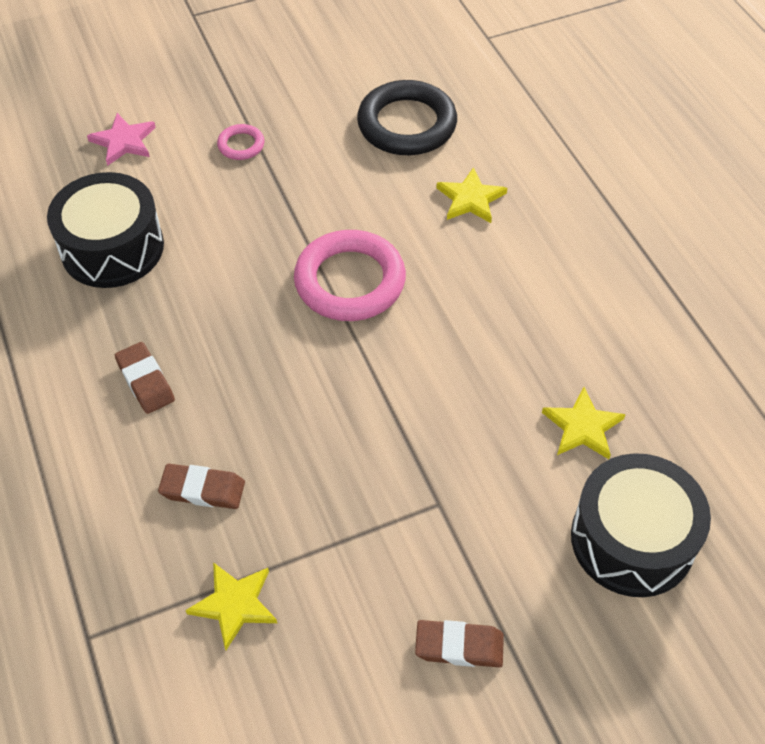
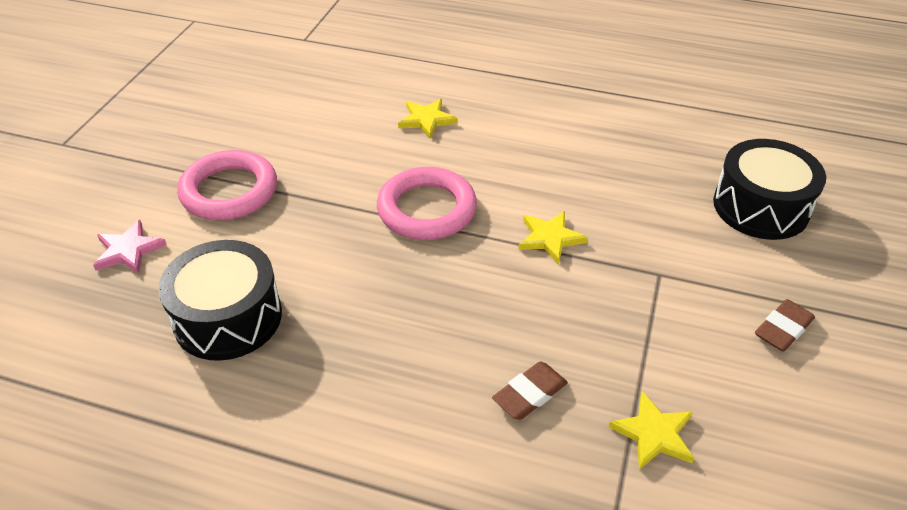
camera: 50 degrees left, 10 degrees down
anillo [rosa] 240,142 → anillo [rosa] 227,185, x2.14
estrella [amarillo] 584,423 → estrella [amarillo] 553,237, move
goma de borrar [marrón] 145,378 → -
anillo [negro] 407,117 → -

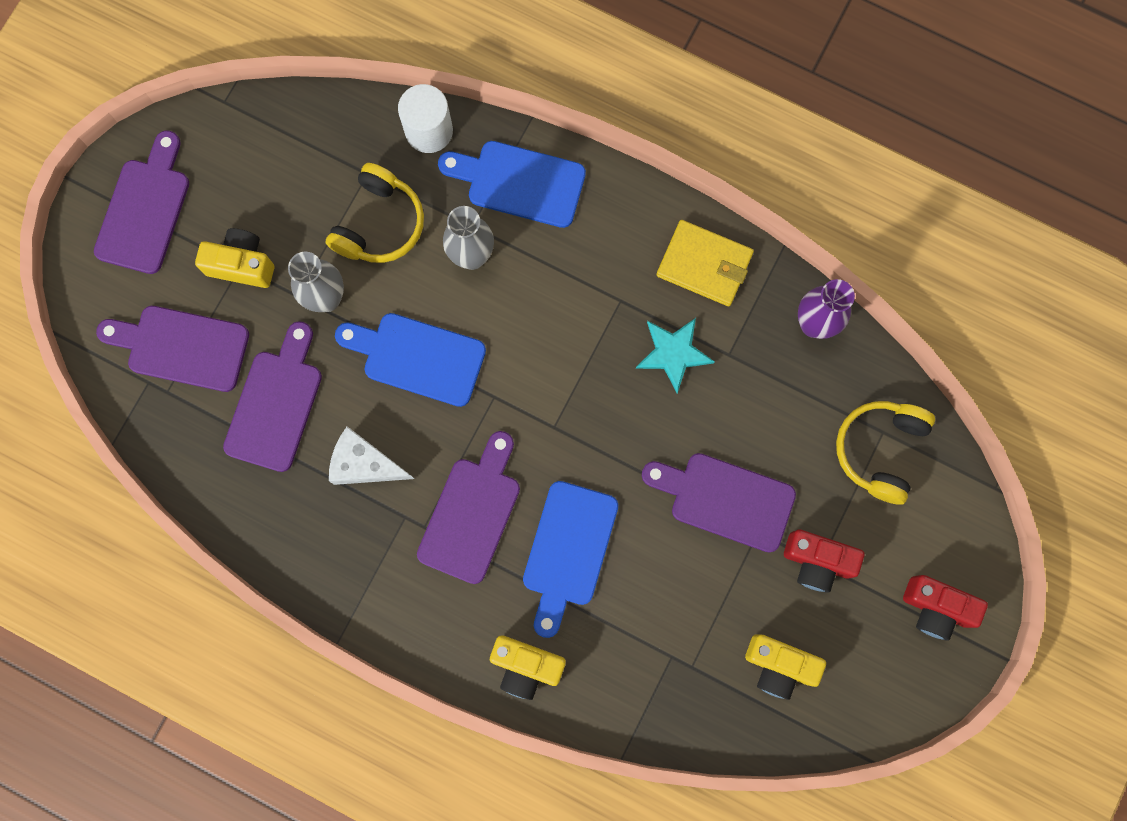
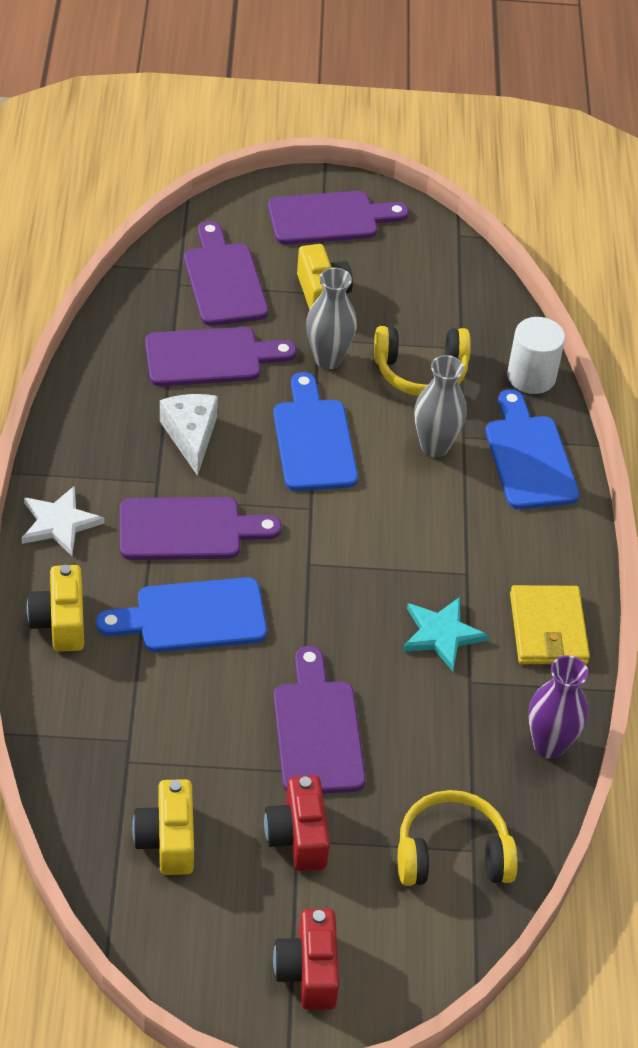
camera: 60 degrees right, 30 degrees down
- → estrella [blanco] 63,521

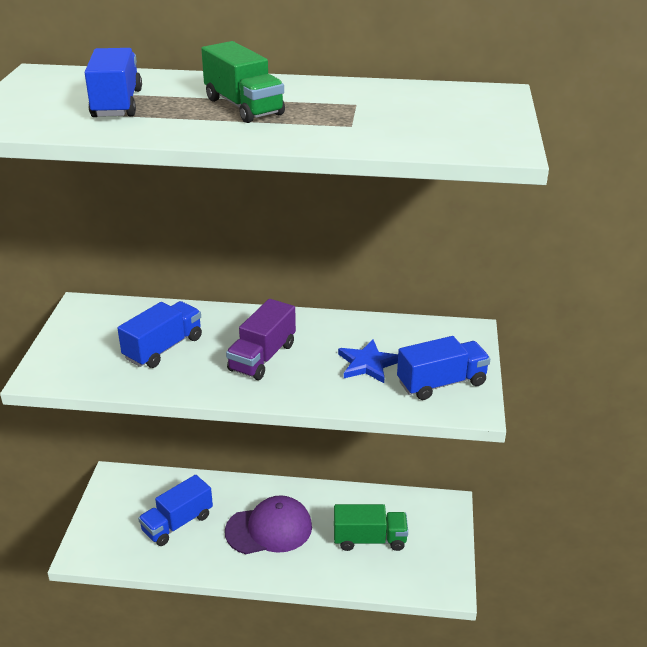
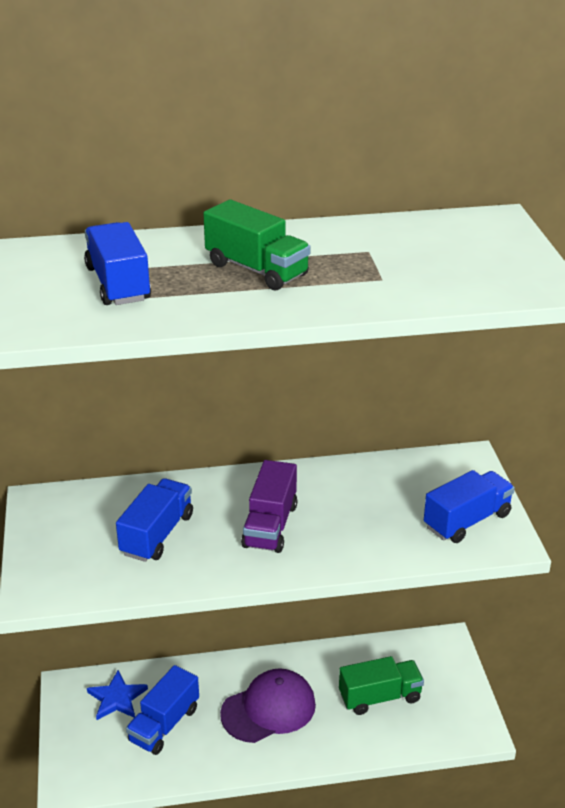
camera: 15 degrees left, 0 degrees up
estrella [azul] 368,361 → estrella [azul] 117,695, move

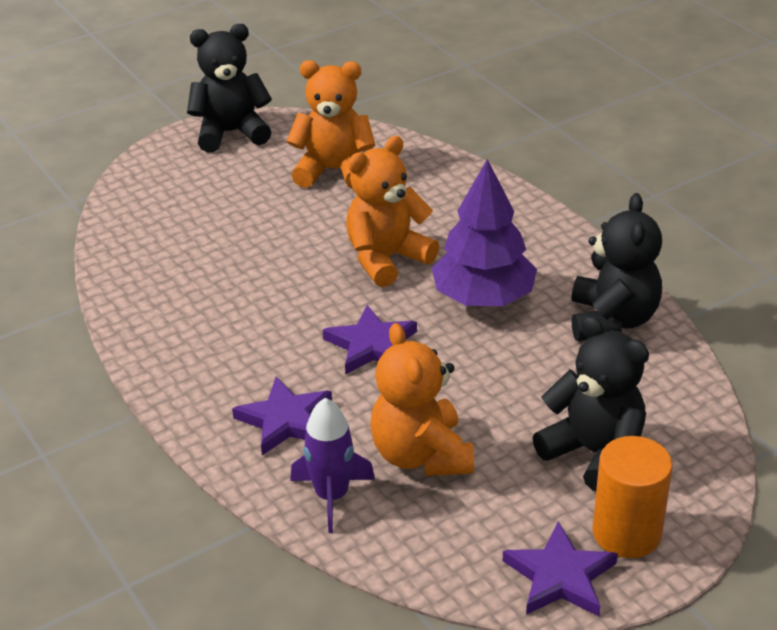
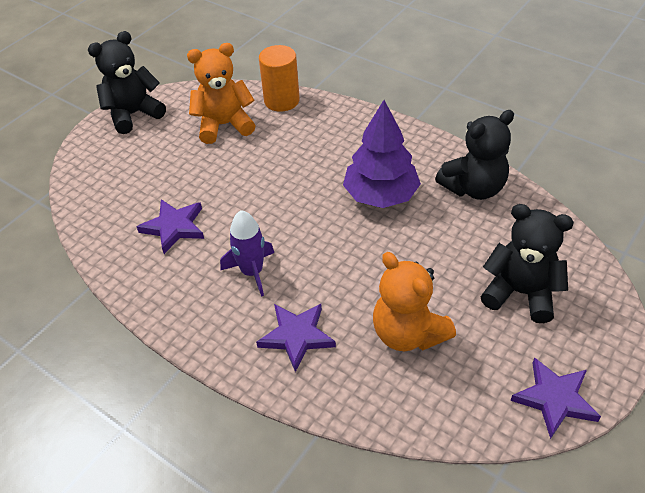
camera: 20 degrees left, 10 degrees up
estrella [morado] 370,340 → estrella [morado] 170,226, move
cohete [morado] 332,465 → cohete [morado] 247,253, move
cilindro [naranja] 632,497 → cilindro [naranja] 279,78, move
osito [negro] 616,267 → osito [negro] 474,155, 75 degrees clockwise
osito [naranja] 392,211 → -

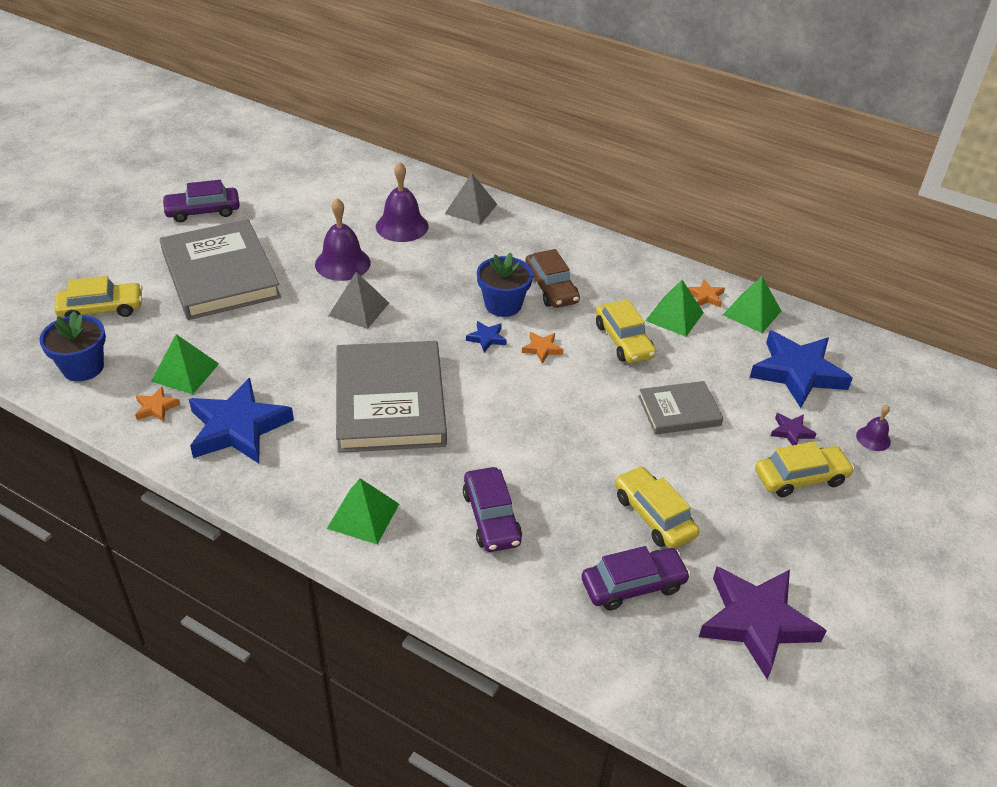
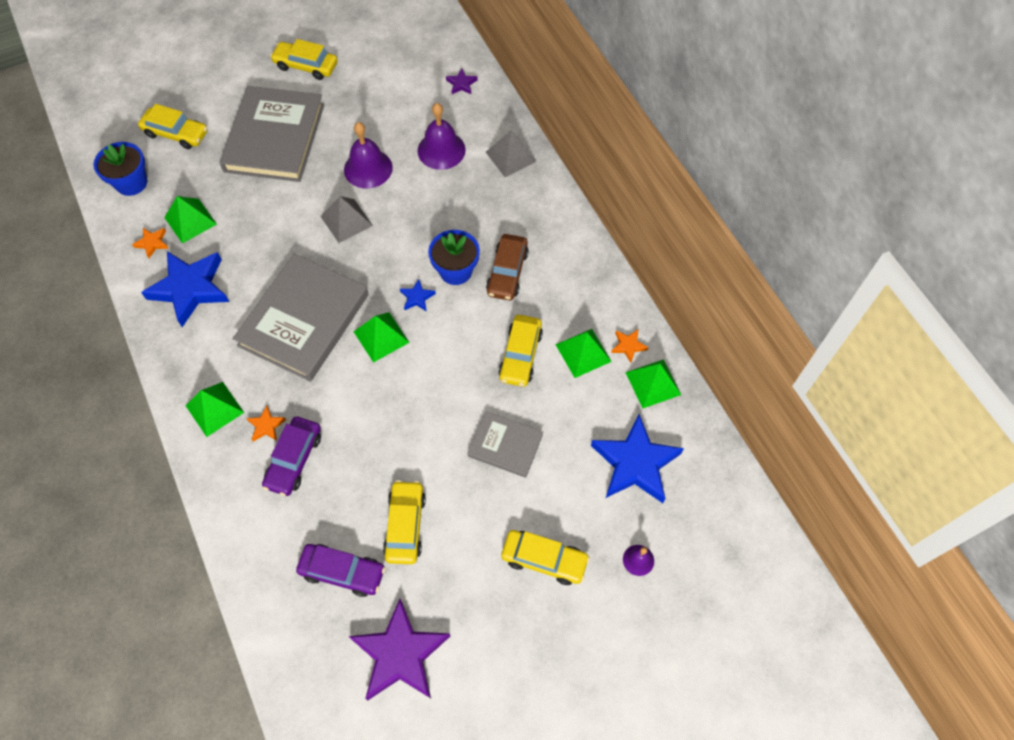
camera: 35 degrees right, 20 degrees up
estrella [naranja] 542,348 → estrella [naranja] 266,424, move
coche [morado] 201,201 → coche [amarillo] 303,59
- → pirámide [verde] 382,337
estrella [morado] 794,429 → estrella [morado] 462,81, move

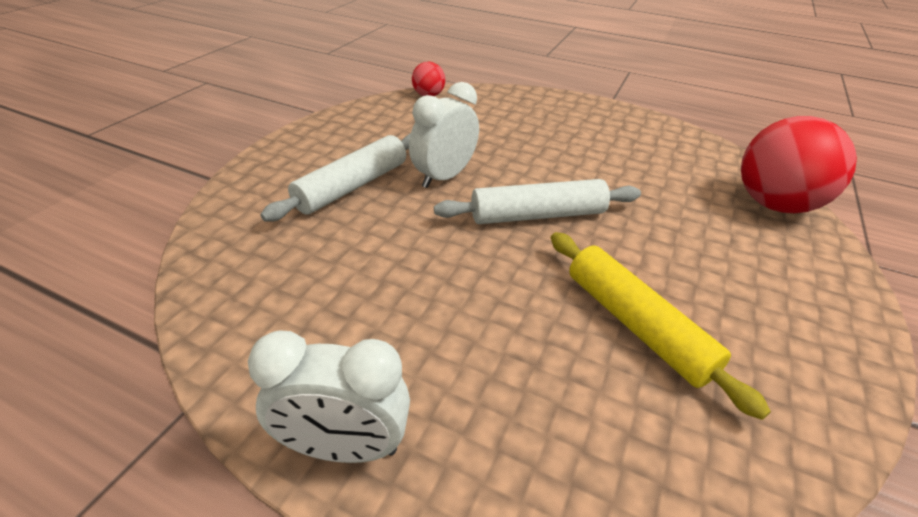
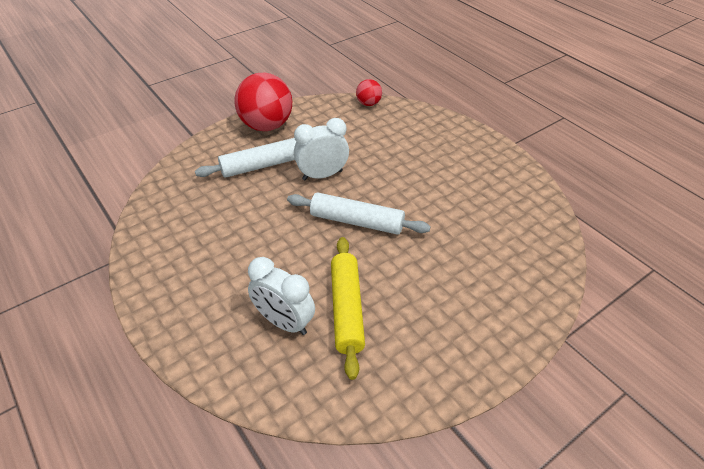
camera: 30 degrees right, 5 degrees up
pelota [rojo] 799,164 → pelota [rojo] 263,102, move
despertador [blanco] 329,396 → despertador [blanco] 281,296, move

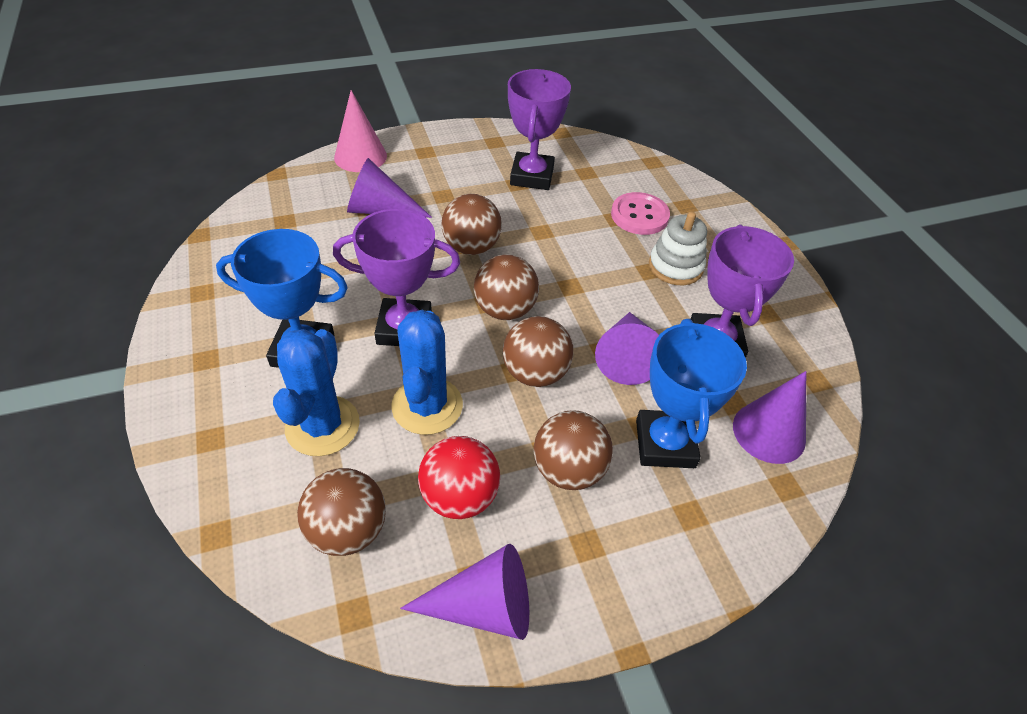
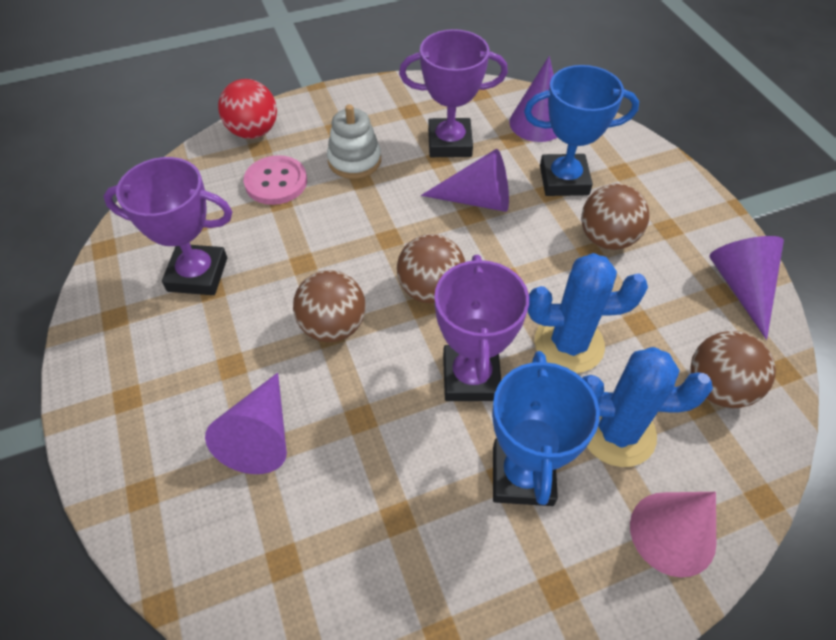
camera: 90 degrees left, 5 degrees up
pelota [rojo] 459,477 → pelota [rojo] 247,109, move
cono [rosa] 360,131 → cono [rosa] 673,534, move
pelota [marrón] 538,351 → -

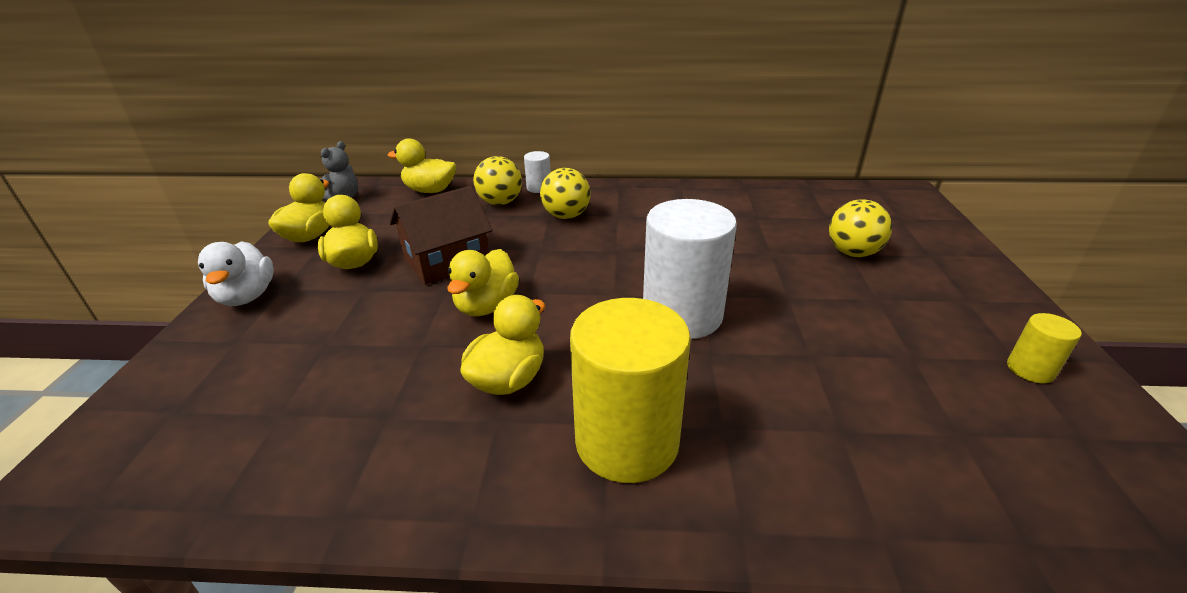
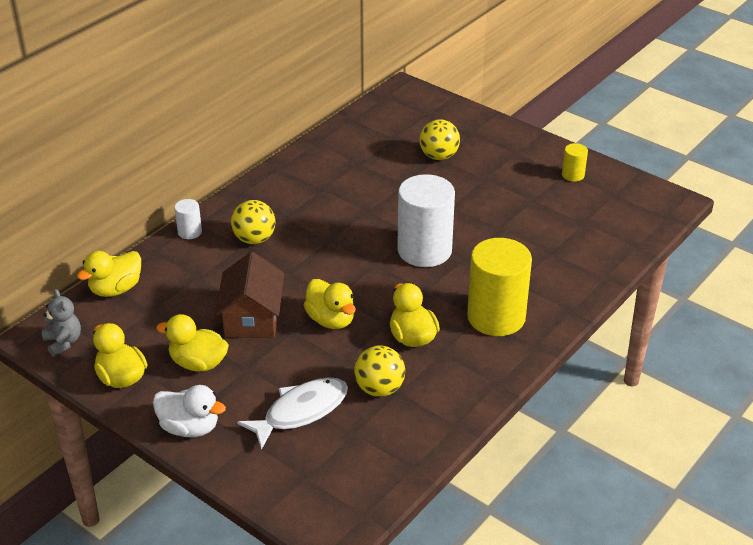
camera: 55 degrees left, 5 degrees up
- → pez [blanco] 292,413
pelota [amarillo] 497,180 → pelota [amarillo] 379,371, move

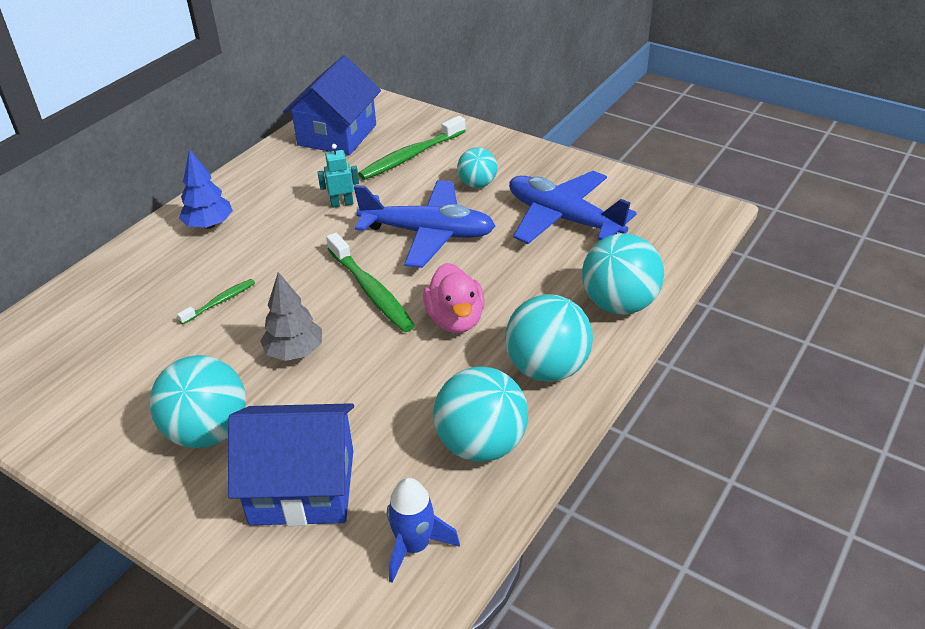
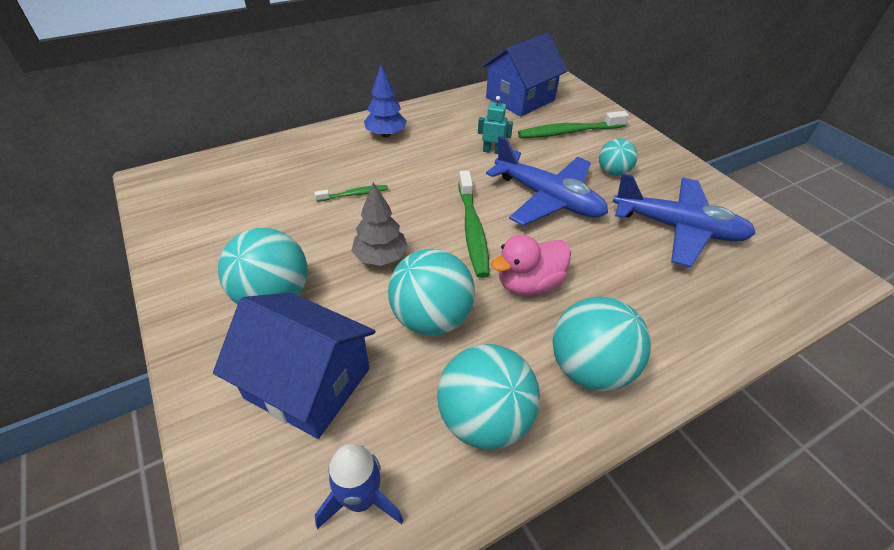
camera: 25 degrees right, 5 degrees up
pelota [turquesa] 623,274 → pelota [turquesa] 431,292, move
pato [rosa] 454,298 → pato [rosa] 531,265, 45 degrees clockwise
avión [azul] 573,207 → avión [azul] 684,220, 135 degrees clockwise

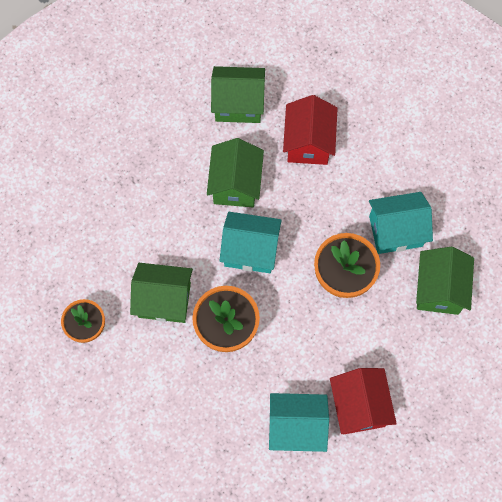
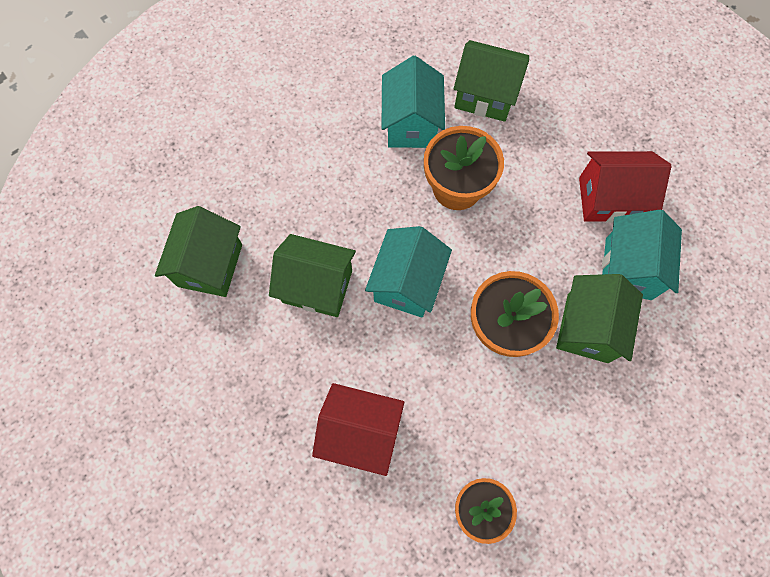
camera: 80 degrees left, 0 degrees up
casa [rojo] 310,130 → casa [rojo] 358,429, move
casa [verde] 161,293 → casa [verde] 599,318, move

